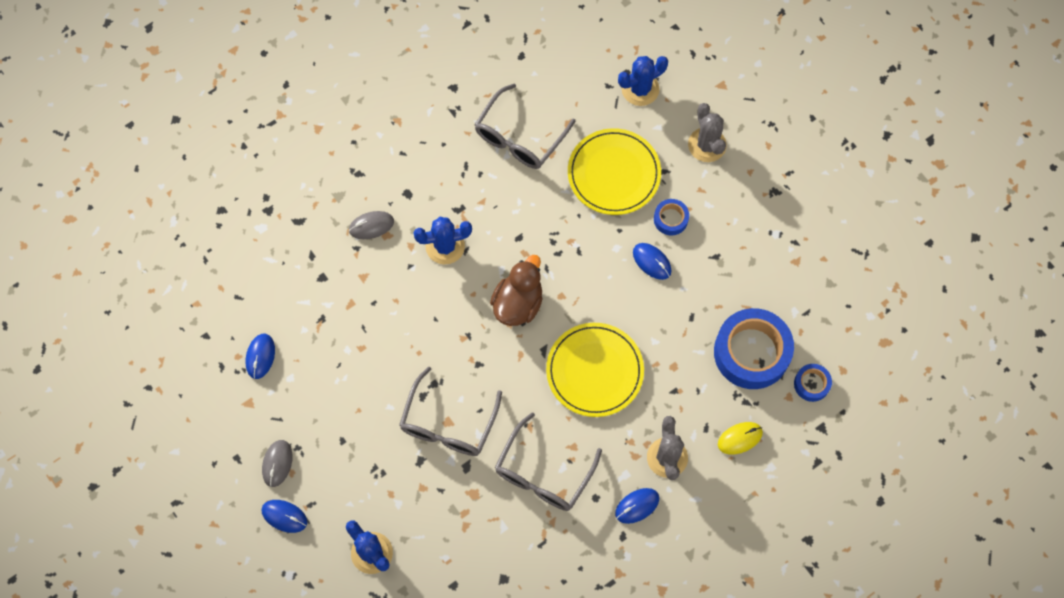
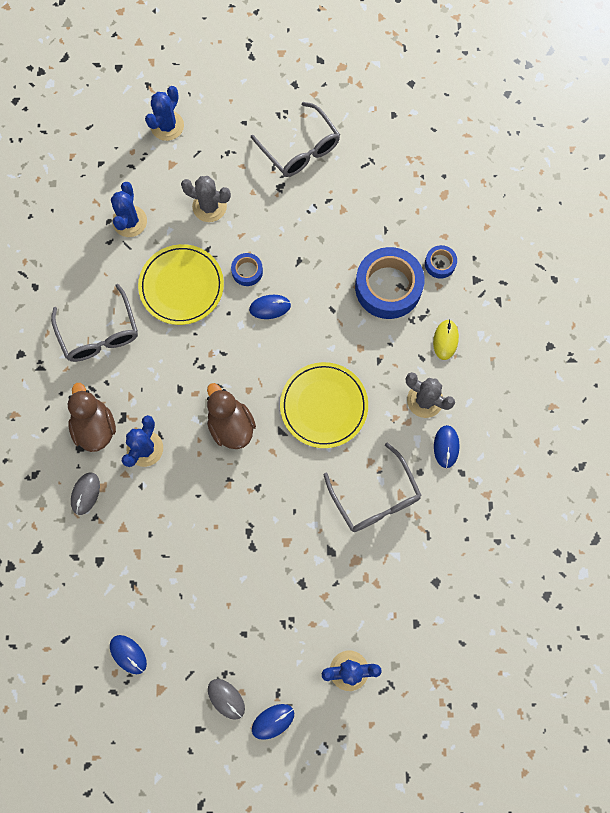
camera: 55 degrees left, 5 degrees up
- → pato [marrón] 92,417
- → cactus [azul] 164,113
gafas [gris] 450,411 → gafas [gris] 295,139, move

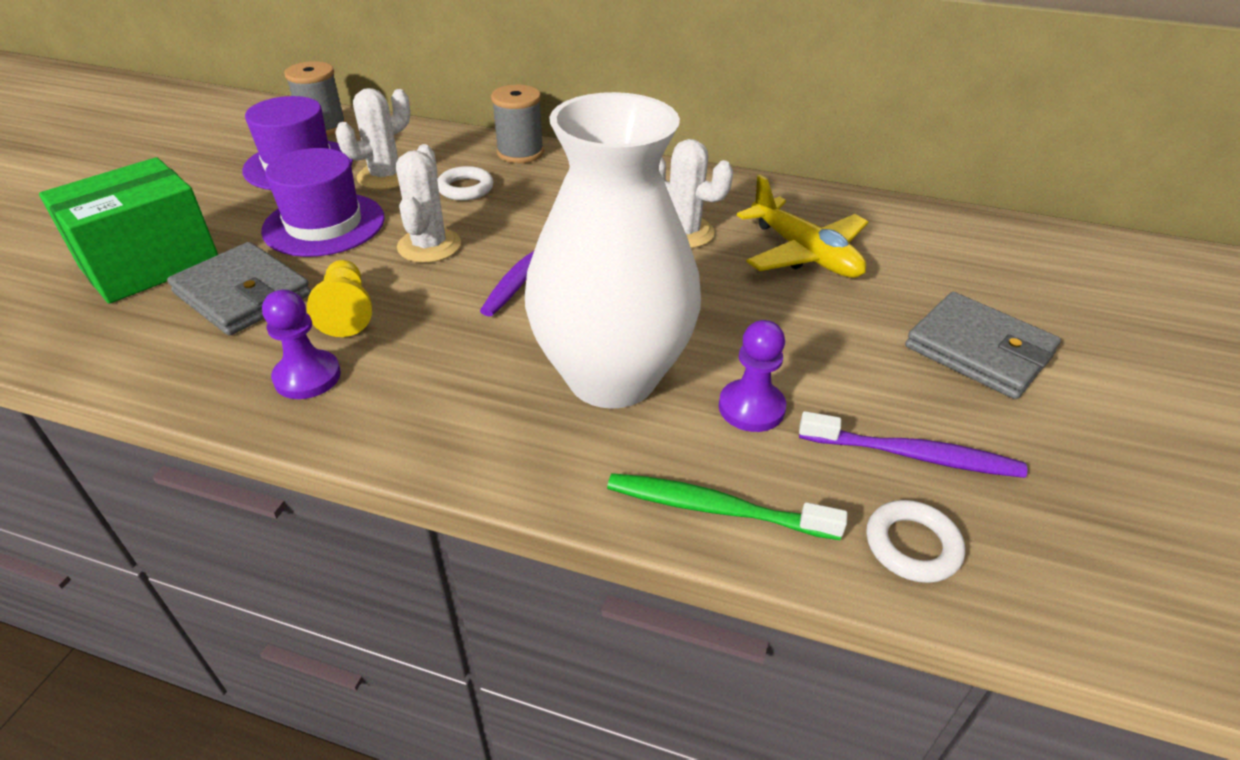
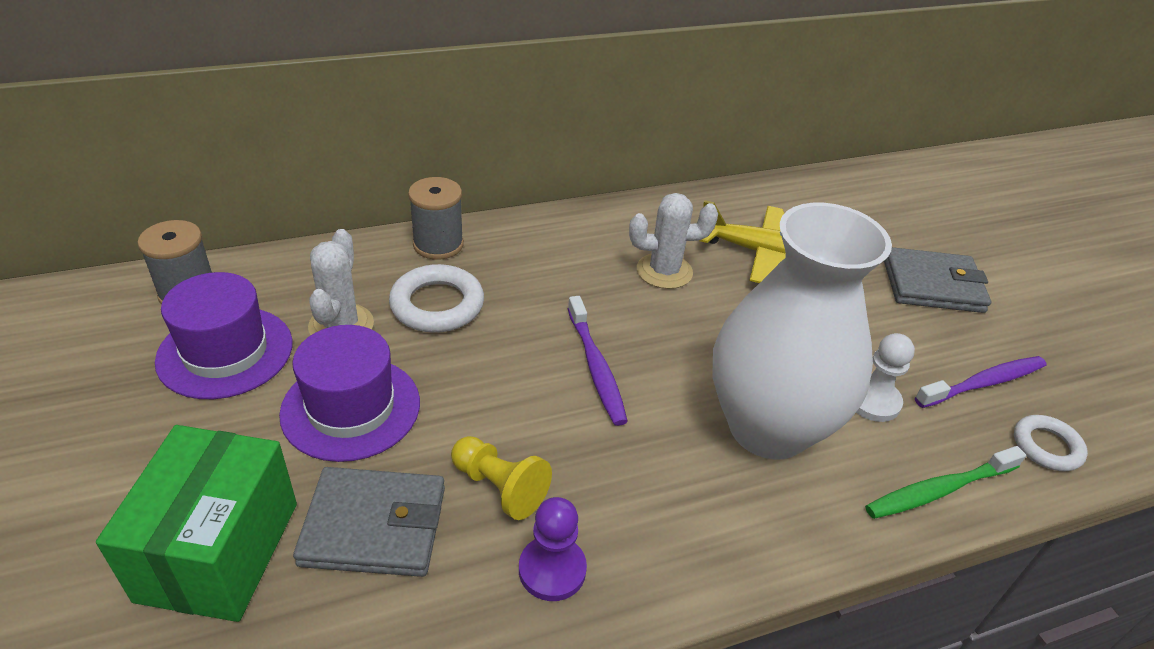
camera: 40 degrees left, 0 degrees up
anillo [blanco] 465,183 → anillo [blanco] 436,298, x1.54
peón [morado] 752,376 → peón [blanco] 885,377
cactus [blanco] 428,203 → -

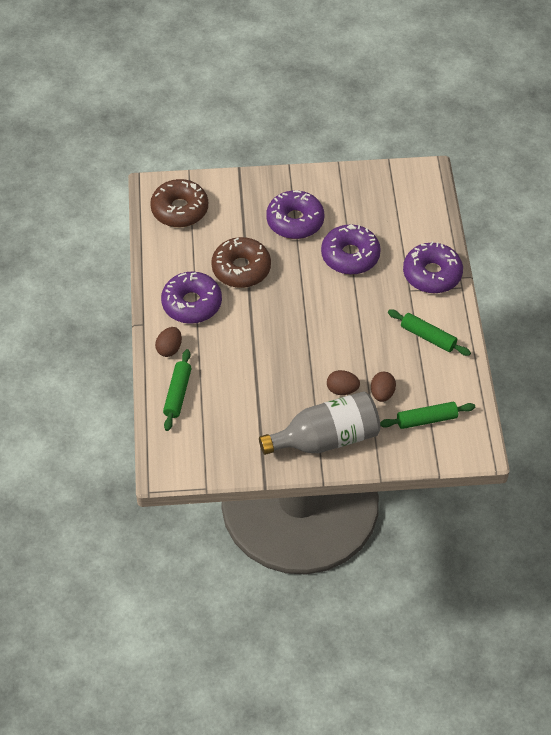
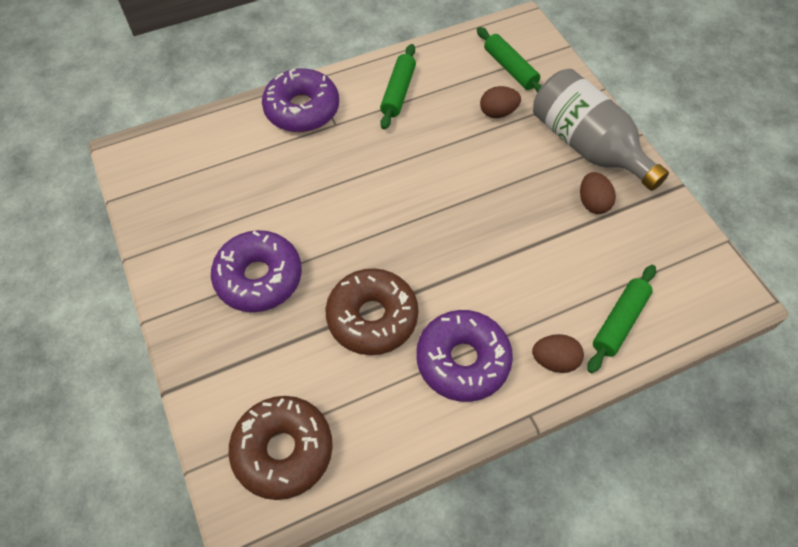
camera: 110 degrees left, 5 degrees up
huevo [marrón] 343,382 → huevo [marrón] 598,193, move
rodillo [verde] 177,390 → rodillo [verde] 622,319, 45 degrees counterclockwise
rosquilla [morado] 351,249 → -

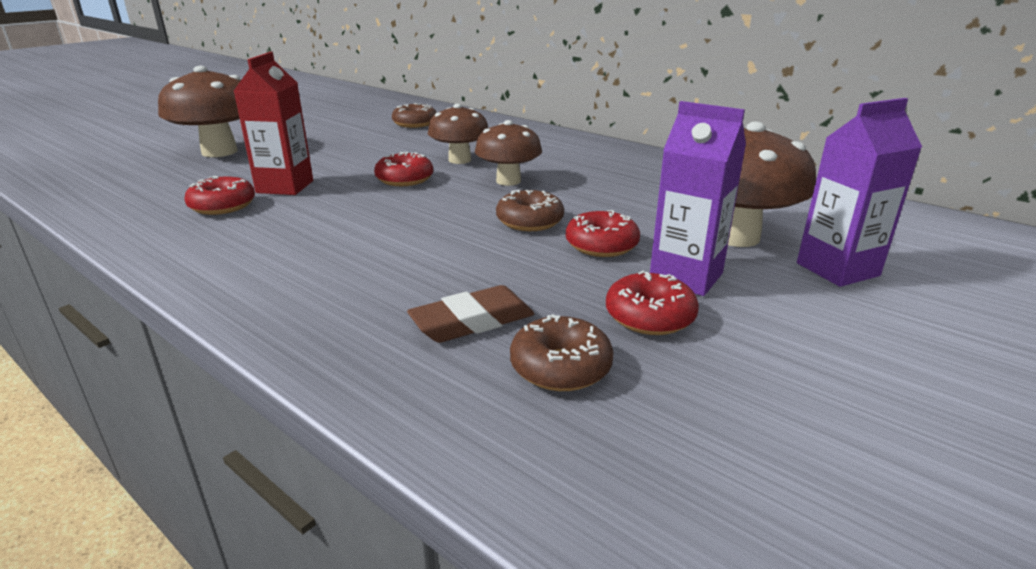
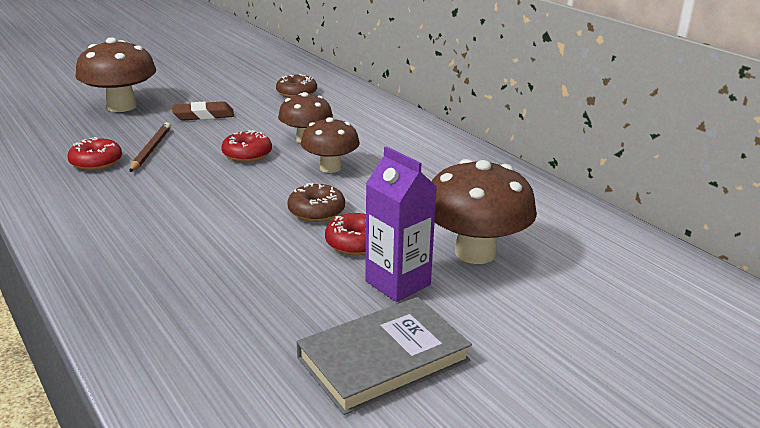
camera: 15 degrees right, 0 degrees up
cartón de leche [rojo] 273,123 → lápiz [marrón] 150,147
goma de borrar [marrón] 470,314 → goma de borrar [marrón] 203,111, move
- → libro [gris] 384,356
rosquilla [marrón] 562,352 → -
rosquilla [rojo] 652,303 → -
cartón de leche [morado] 859,192 → -

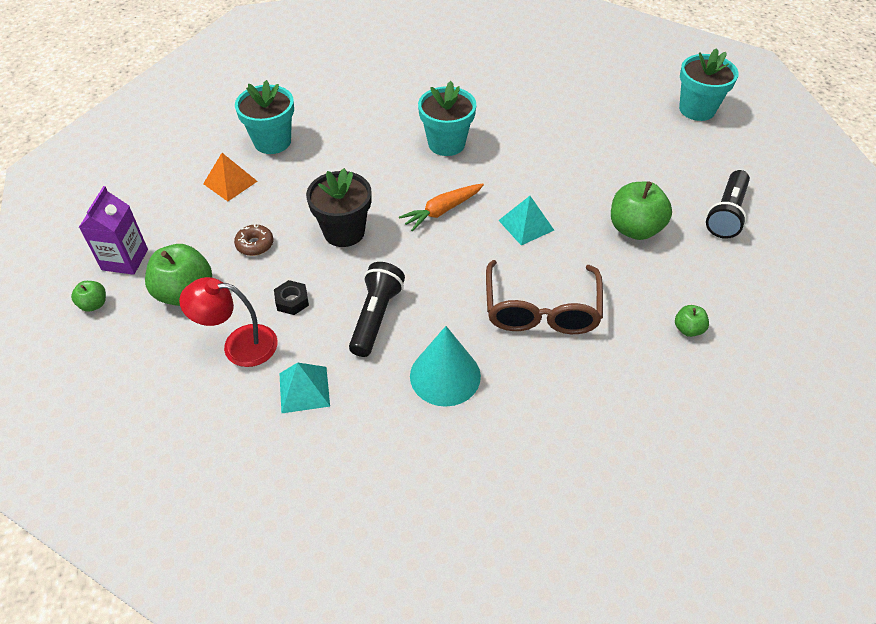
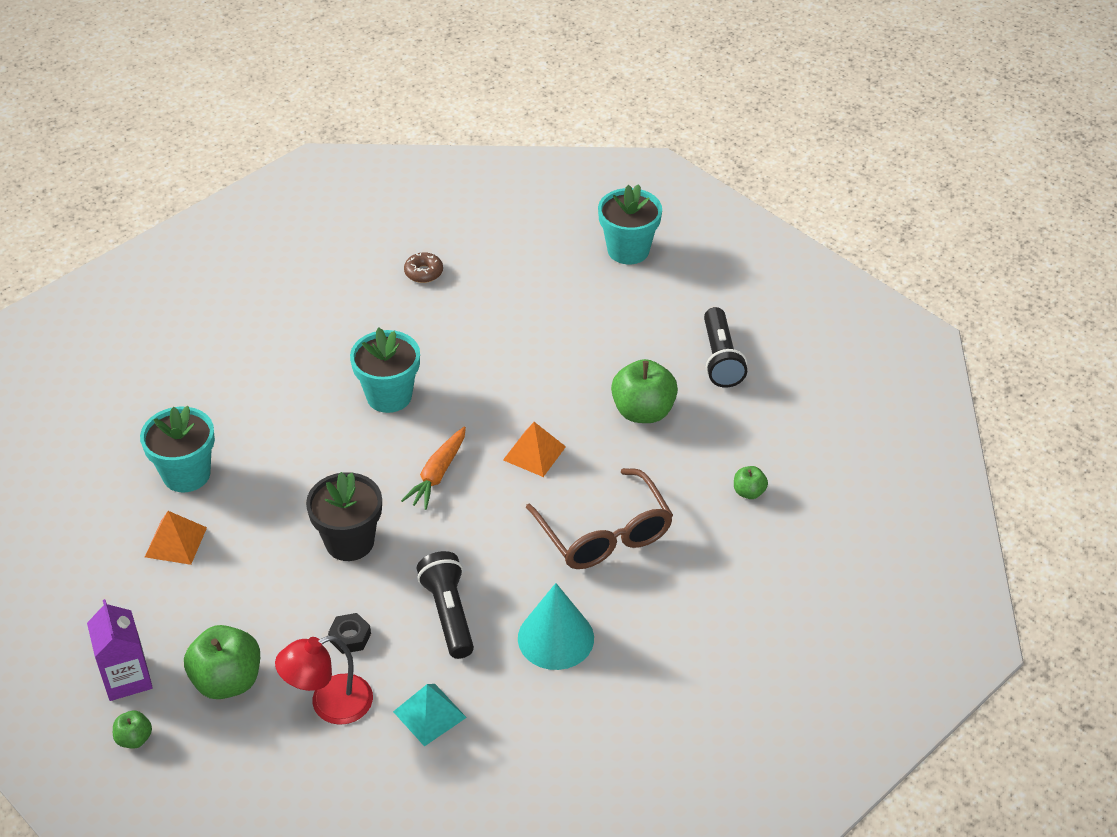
camera: 30 degrees left, 5 degrees down
rosquilla [marrón] 253,240 → rosquilla [marrón] 423,267, move
pirámide [turquesa] 526,221 → pirámide [naranja] 534,449

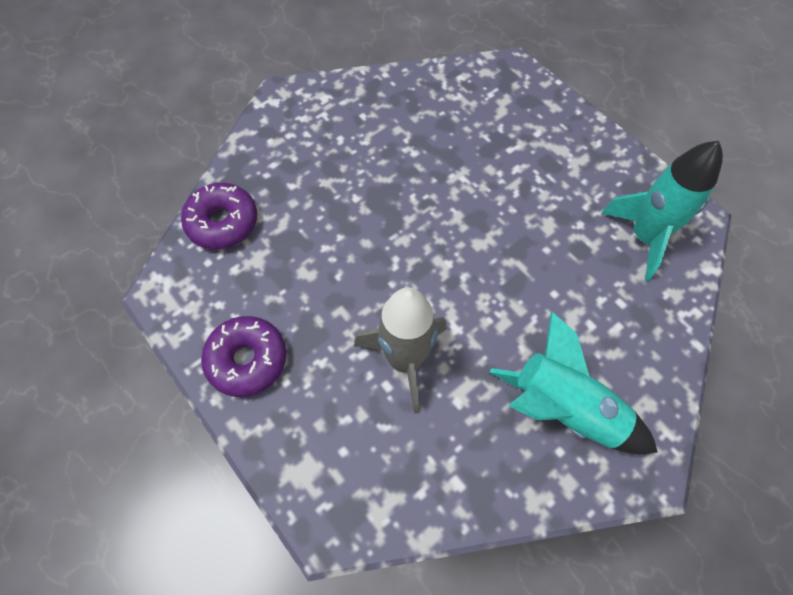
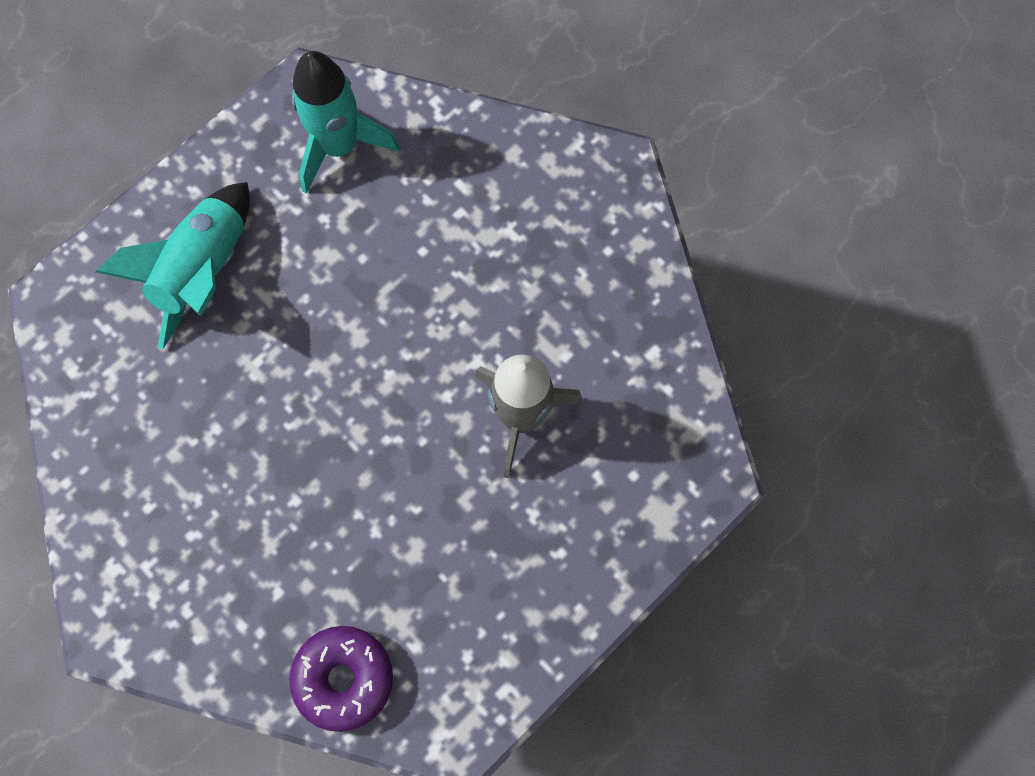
camera: 95 degrees left, 10 degrees up
cohete [turquesa] 574,382 → cohete [turquesa] 172,266, move
rosquilla [morado] 243,356 → -

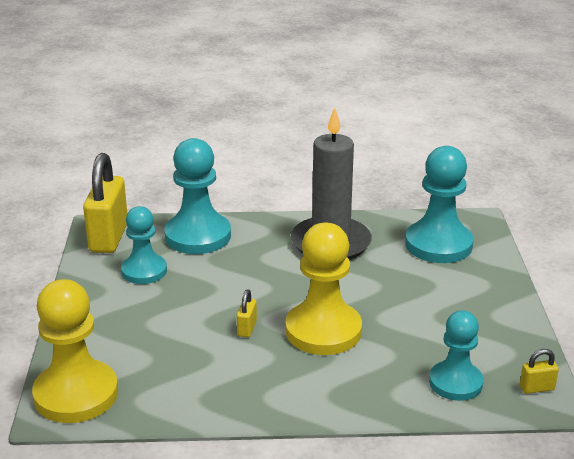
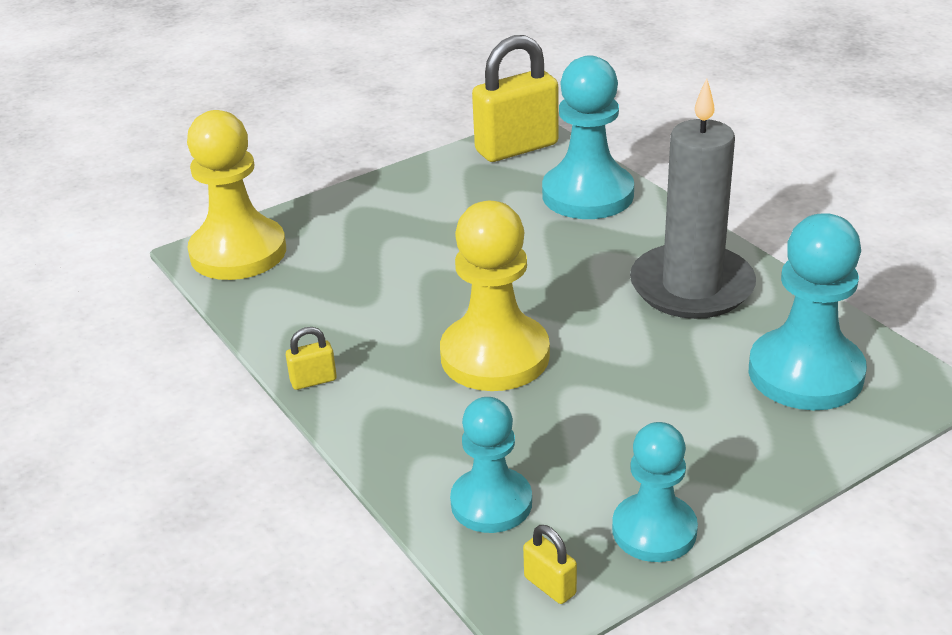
camera: 60 degrees right, 5 degrees up
candado [amarillo] 247,313 → candado [amarillo] 311,358, move
peón [turquesa] 144,245 → peón [turquesa] 655,492, move

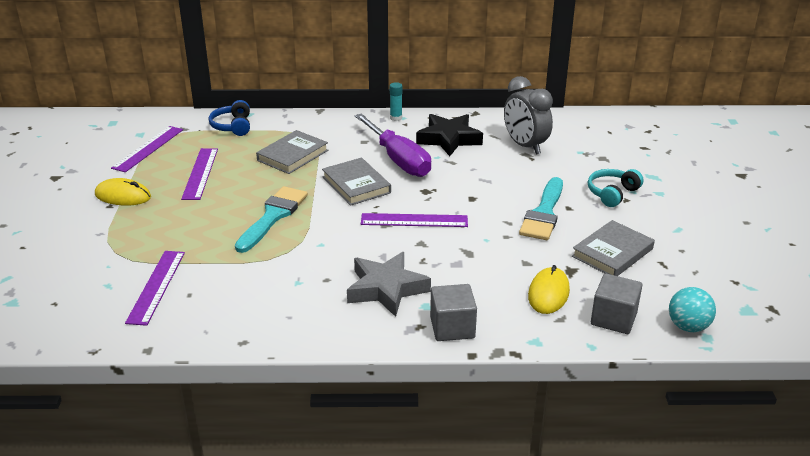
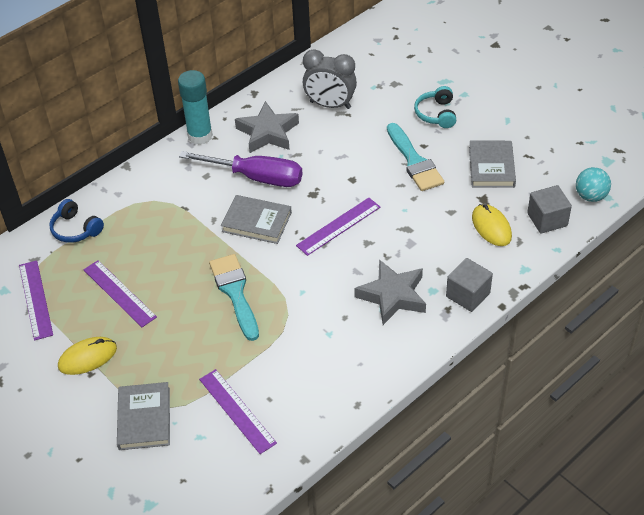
camera: 40 degrees left, 15 degrees up
libro [gris] 292,152 → libro [gris] 143,416, move
barra de pegamento [turquesa] 396,101 → barra de pegamento [turquesa] 195,107, x2.03
estrella [negro] 449,135 → estrella [gris] 267,127

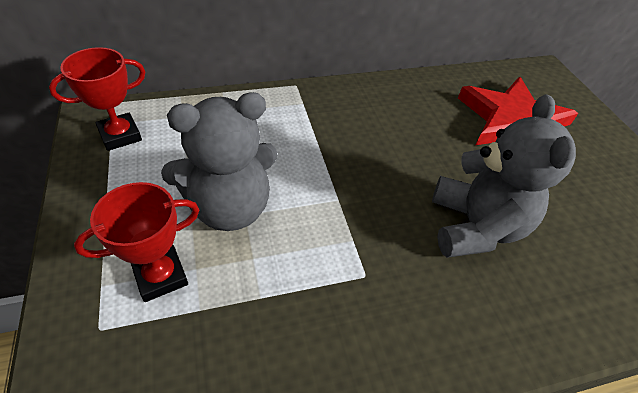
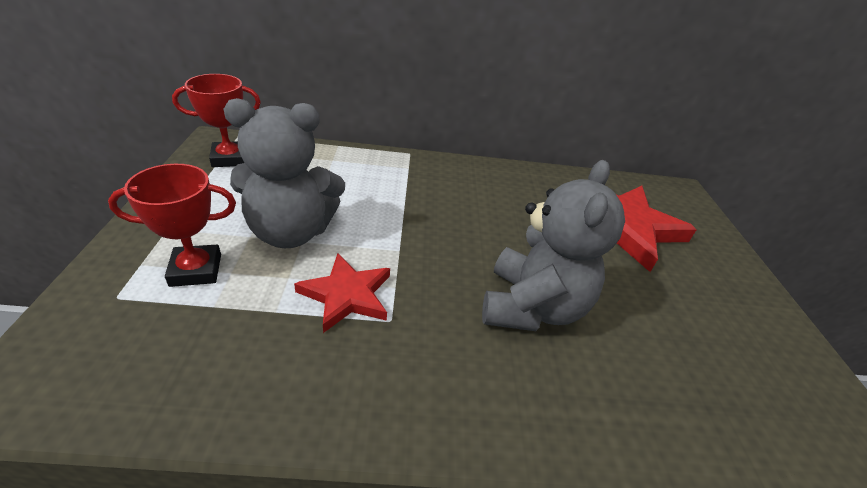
camera: 15 degrees right, 10 degrees down
- → estrella [rojo] 342,293

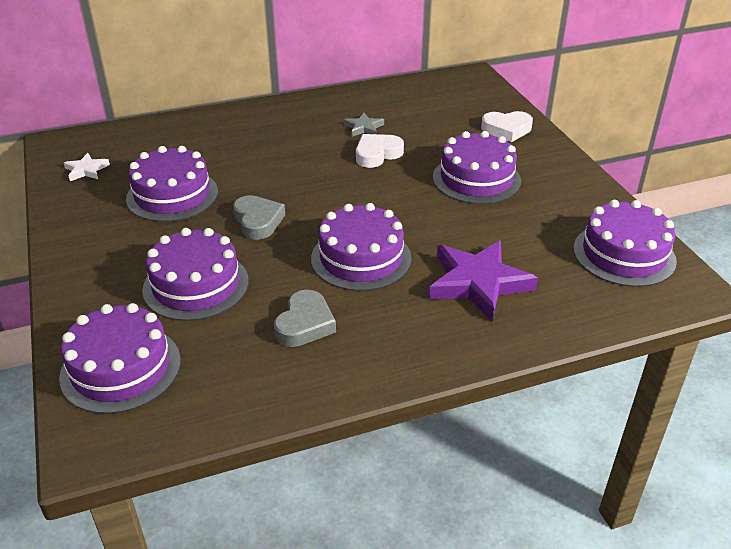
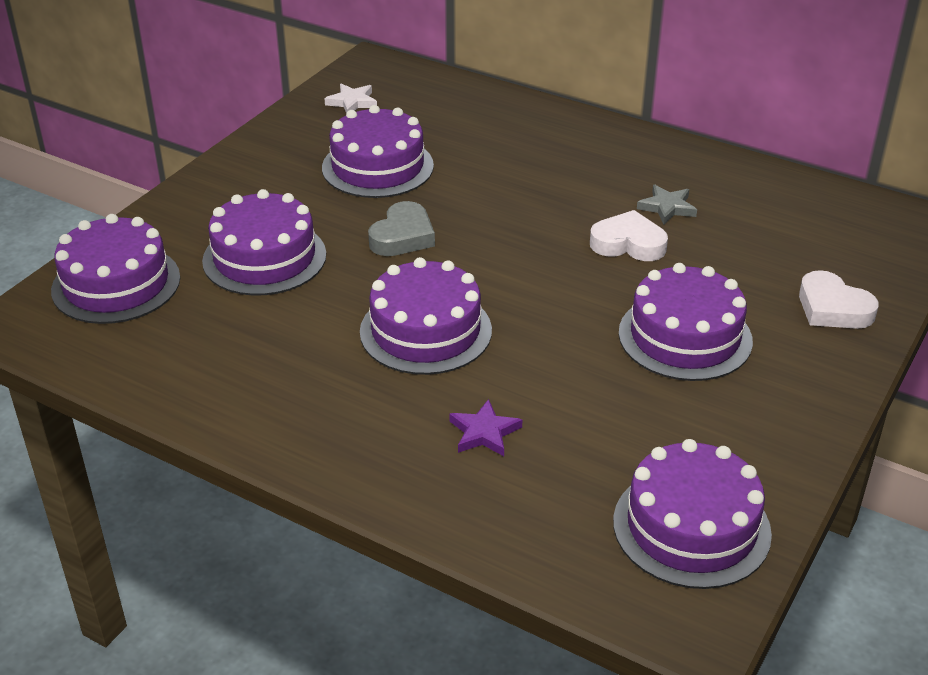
camera: 50 degrees right, 0 degrees up
estrella [morado] 483,281 → estrella [morado] 485,427, x0.49
corazón [gris] 305,318 → -

